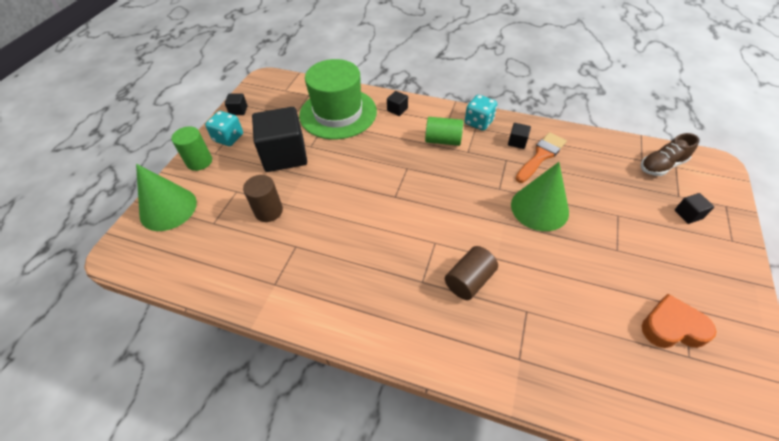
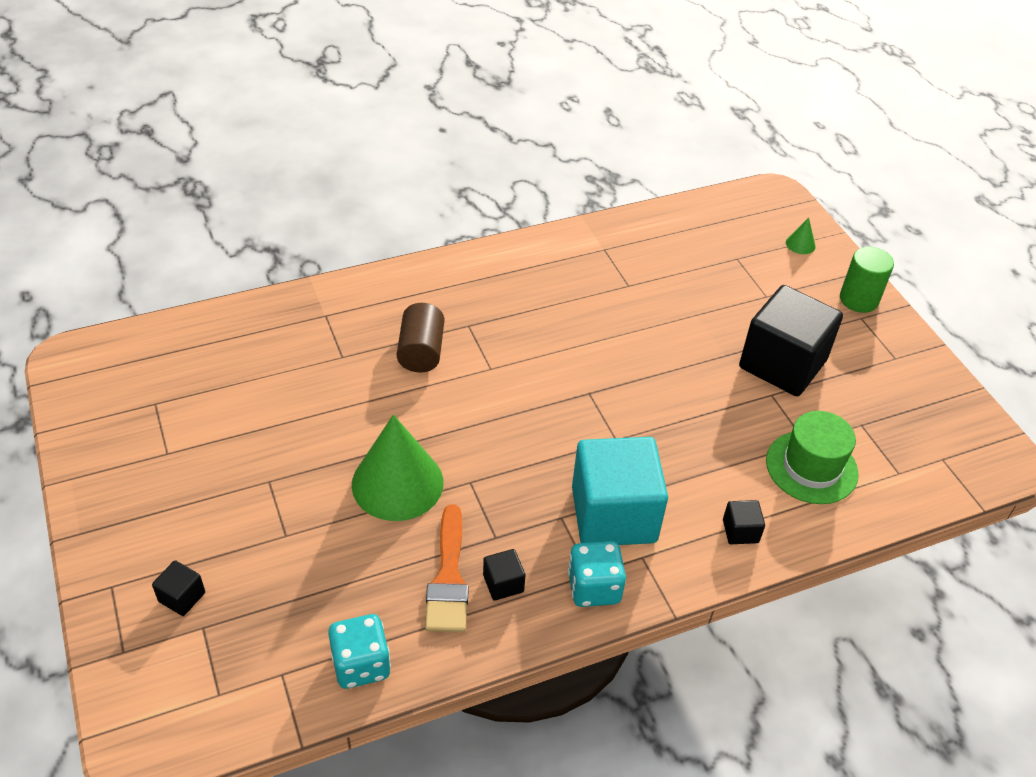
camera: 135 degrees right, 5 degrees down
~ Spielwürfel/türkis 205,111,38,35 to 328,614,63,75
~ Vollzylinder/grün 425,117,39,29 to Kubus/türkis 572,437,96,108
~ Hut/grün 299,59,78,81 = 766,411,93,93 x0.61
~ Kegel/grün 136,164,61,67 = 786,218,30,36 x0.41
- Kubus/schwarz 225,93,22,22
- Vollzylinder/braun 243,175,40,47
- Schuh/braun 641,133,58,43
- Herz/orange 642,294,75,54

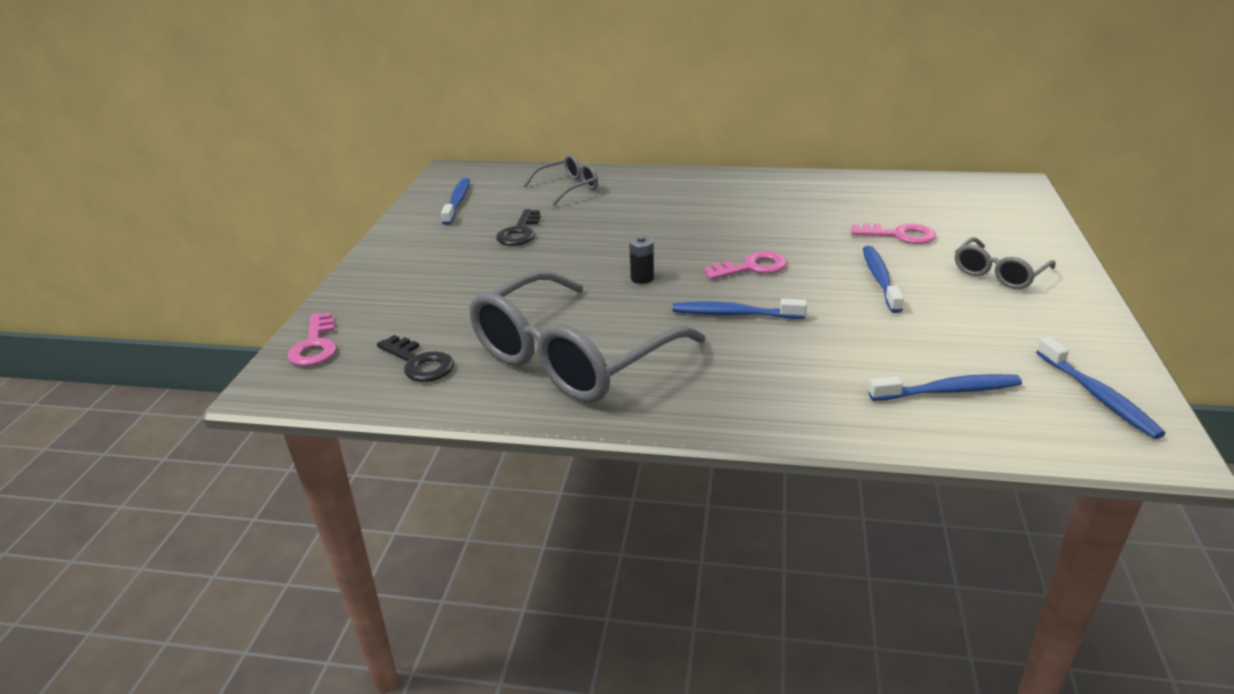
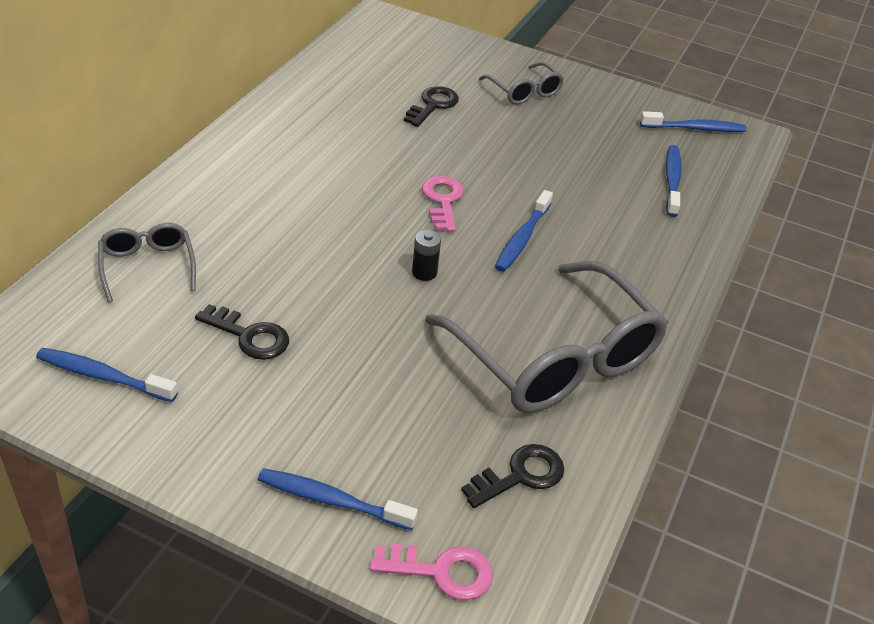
camera: 80 degrees left, 10 degrees up
~ Zahnbürste/blau 863,246,41,67 to 258,468,160,62
~ Schlüssel/rosa 851,223,85,21 to Schlüssel/schwarz 404,86,55,41

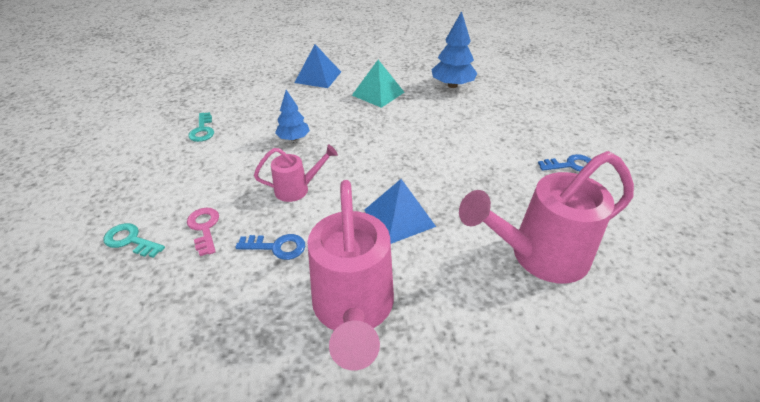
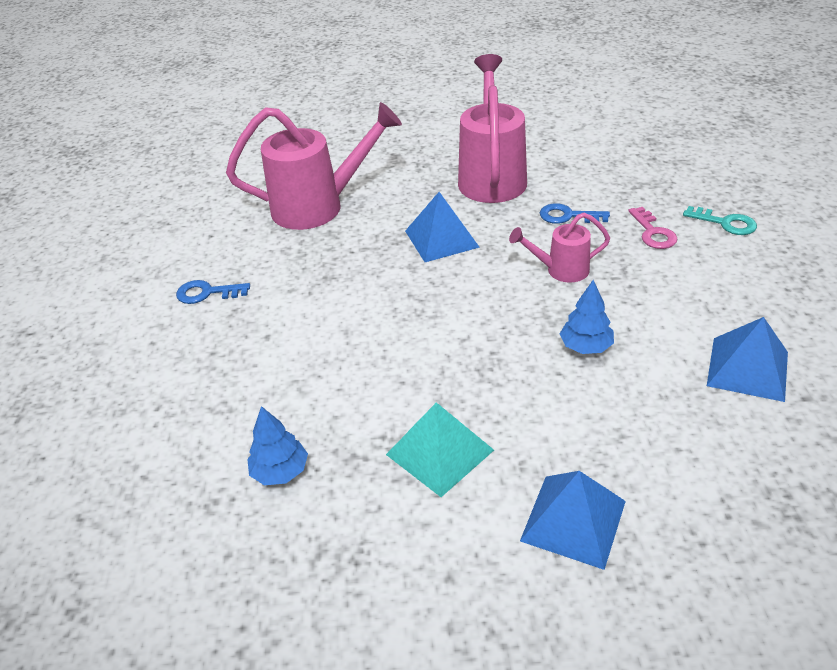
camera: 170 degrees left, 0 degrees up
~ Baum/blau 432,11,45,77 = 247,406,61,79 x0.64
~ Schlüssel/türkis 188,112,26,30 to Pyramide/blau 707,317,81,85

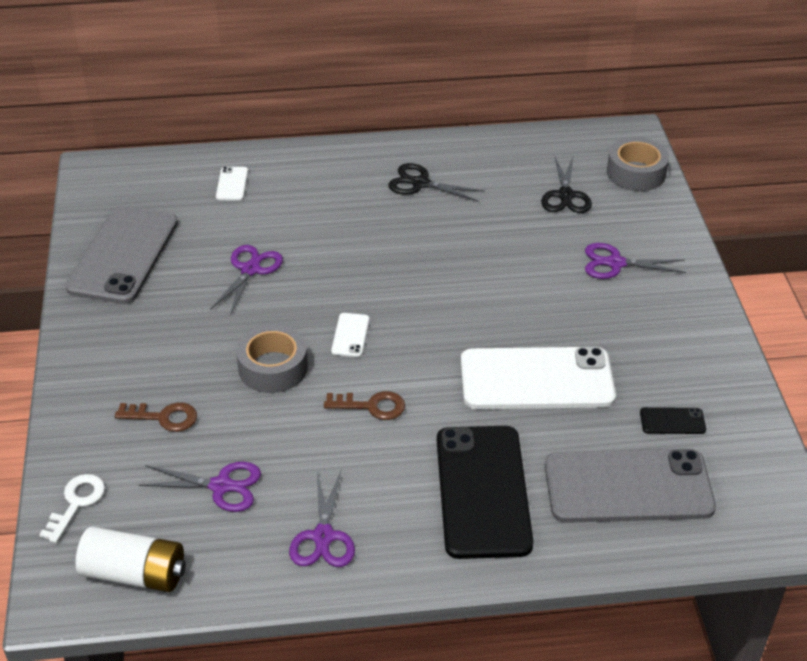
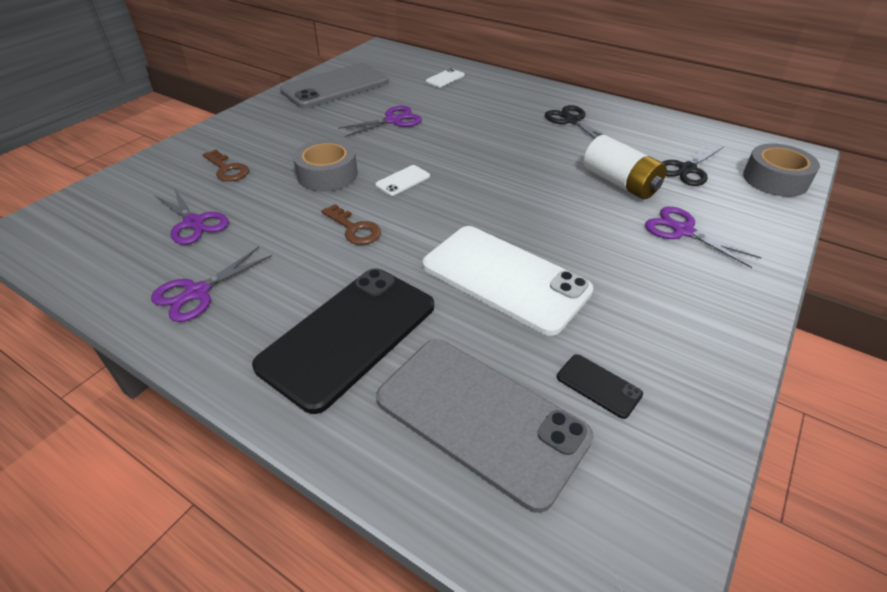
camera: 40 degrees right, 0 degrees up
~ Batterie/weiß 76,527,110,65 to 584,135,83,64
- Schlüssel/weiß 39,474,66,69

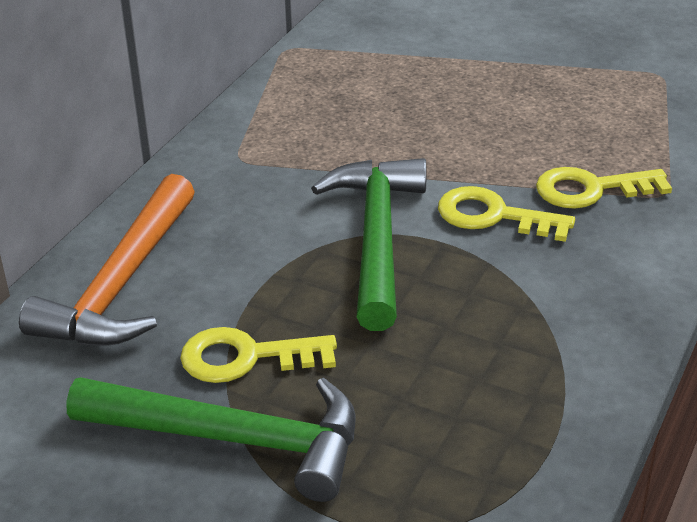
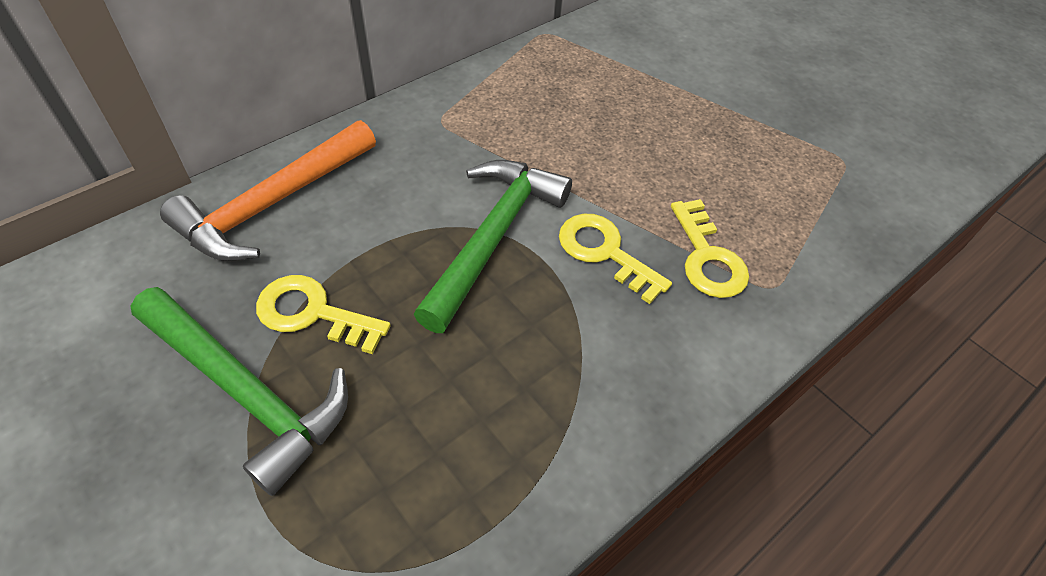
camera: 20 degrees right, 15 degrees up
~ Schlüssel/gelb 536,167,136,41 = 671,199,78,99 120 degrees counterclockwise

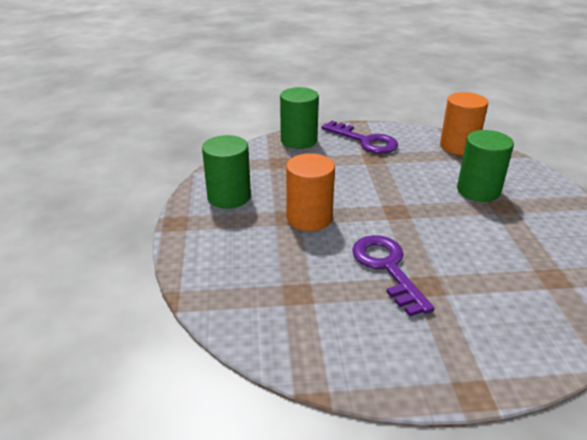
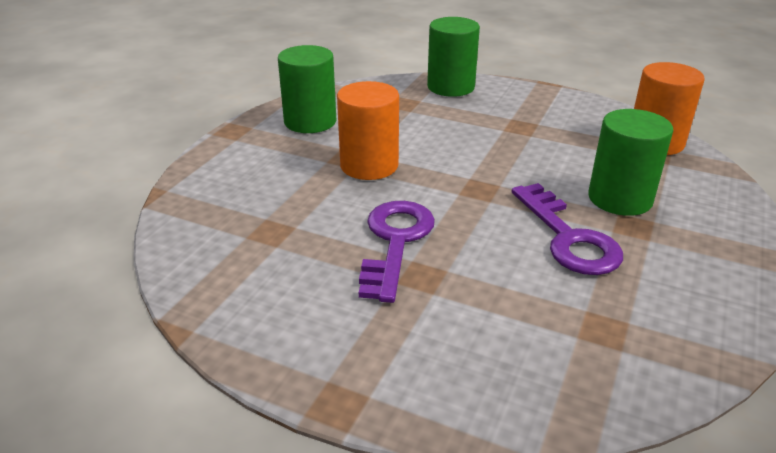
camera: 30 degrees right, 0 degrees up
~ Schlüssel/lila 321,121,77,33 to 511,183,112,92

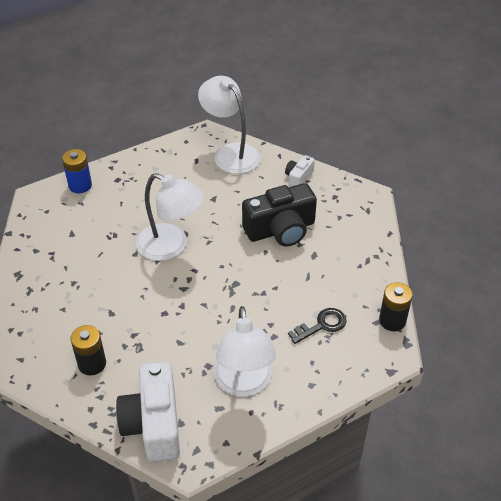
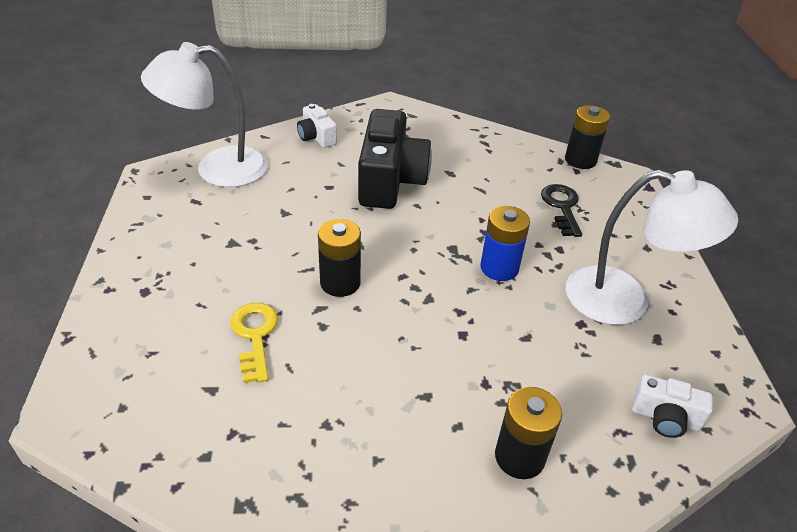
camera: 65 degrees left, 5 degrees down
+ Schlüssel/gelb 230,303,48,80
~ Lampe/weiß 136,173,68,88 to Batterie/schwarz 318,219,43,78
~ Batterie/blau 62,149,30,44 to 480,206,50,75
~ Kamera/weiß 116,362,64,100 = 632,374,81,64 x0.49

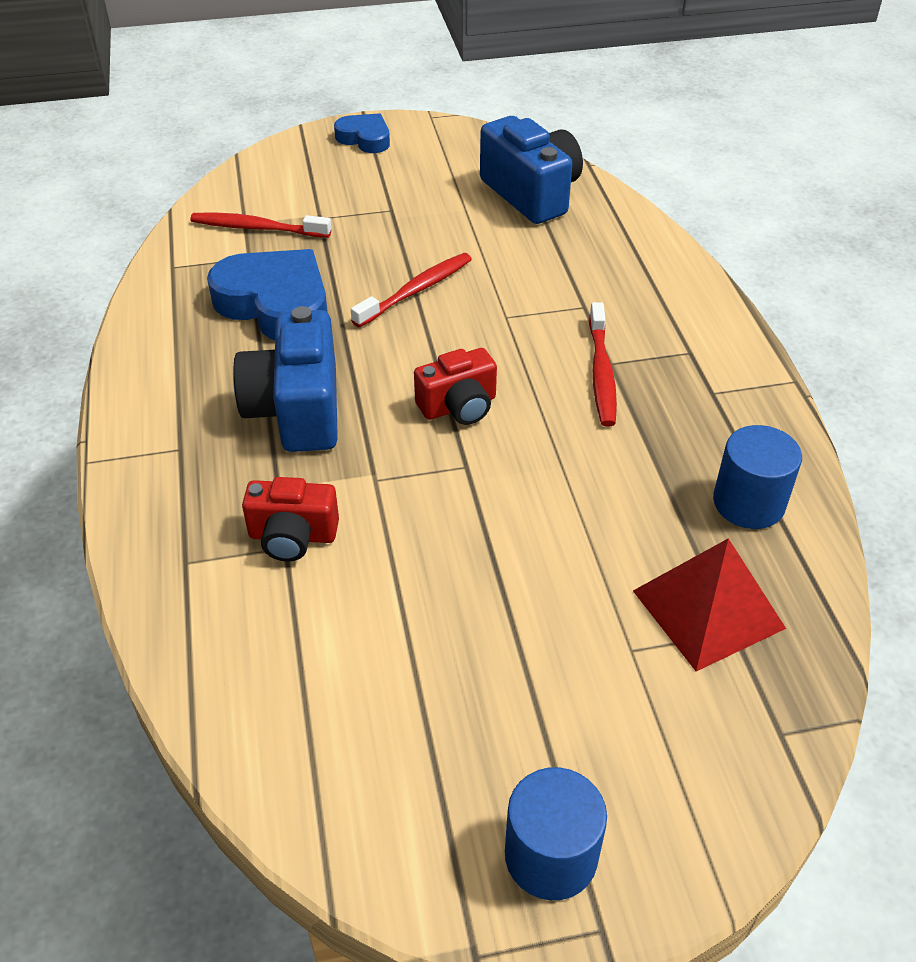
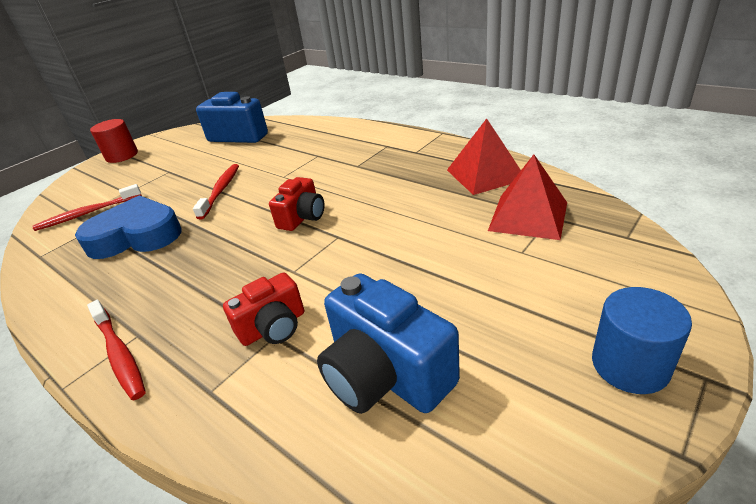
camera: 35 degrees left, 10 degrees down
~ Zahnbürste/rot 589,302,28,125 to 87,300,59,100
~ Herz/blau 334,113,56,40 to Vollzylinder/rot 90,119,48,44
~ Kamera/blau 233,306,105,146 to 317,273,143,141
~ Vollzylinder/blau 713,425,89,104 to Pyramide/rot 447,118,74,77

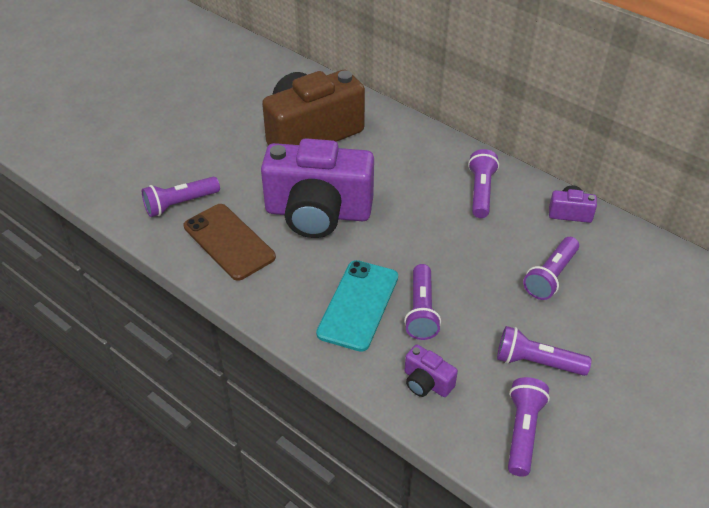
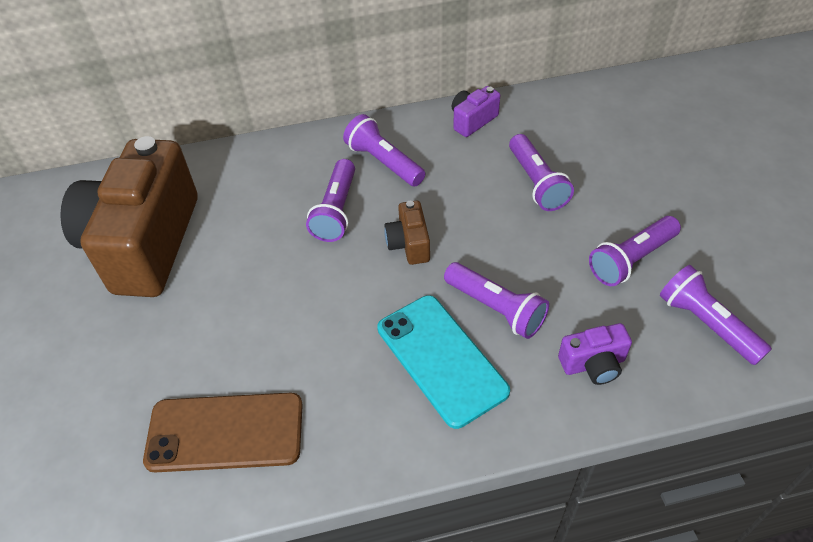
camera: 50 degrees left, 5 degrees up
~ Taschenlampe/lila 142,176,78,41 to 306,159,49,83
+ Kamera/braun 384,201,46,64
- Kamera/lila 261,138,113,100

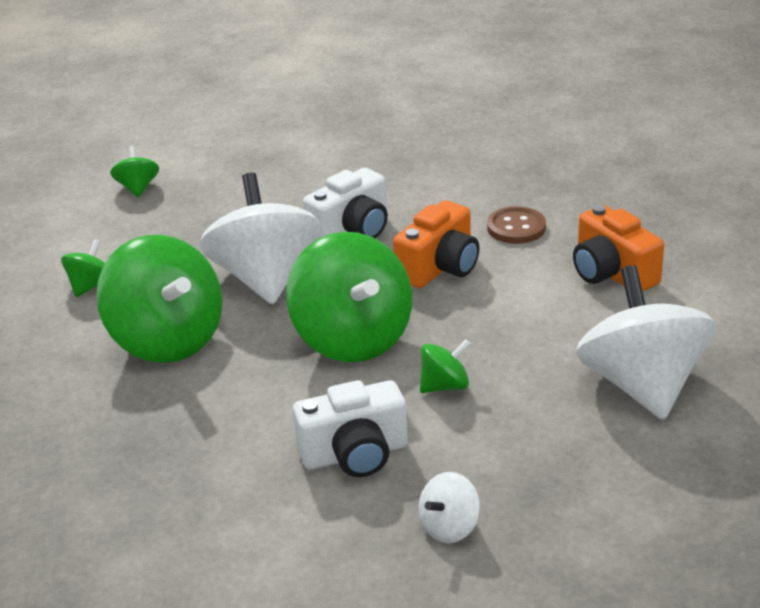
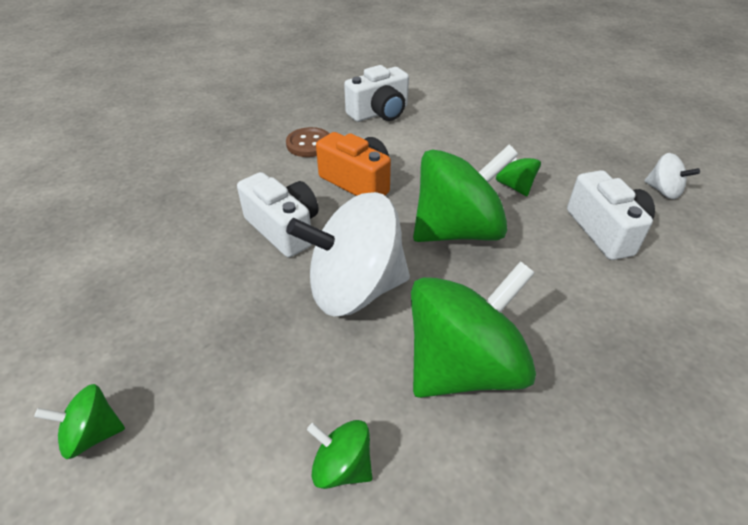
camera: 90 degrees left, 10 degrees up
~ Kamera/orange 573,205,91,86 to Kamera/weiß 344,65,65,57
- Kreisel/weiß 576,265,139,155

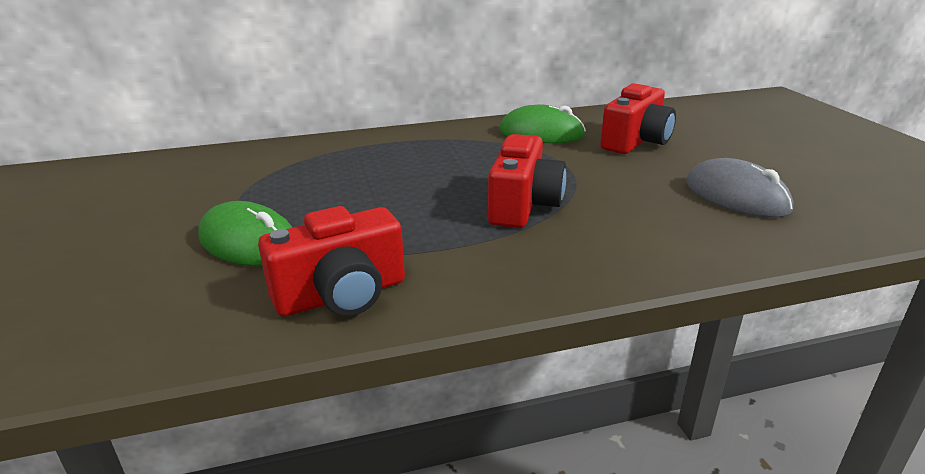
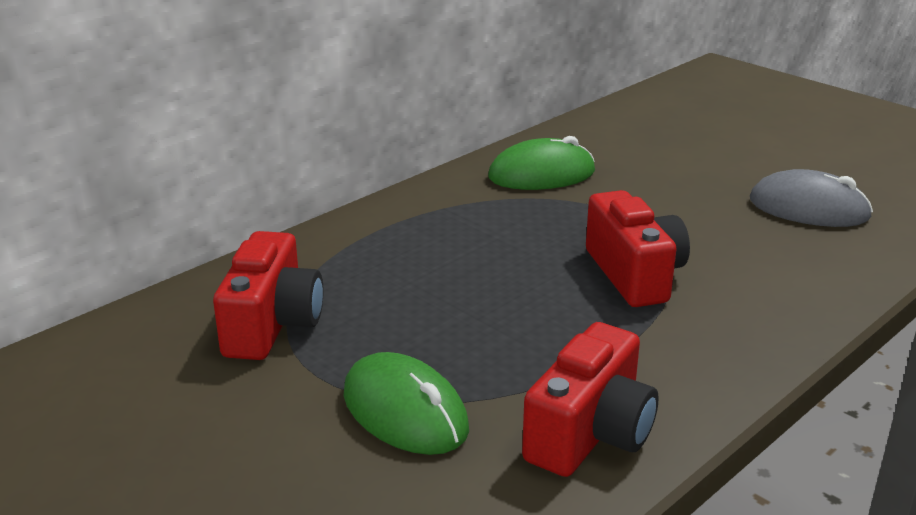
camera: 30 degrees left, 0 degrees up
~ Kamera/rot 600,83,76,71 to 213,231,111,129
~ Computermaus/grün 198,201,95,66 = 344,352,125,103 45 degrees clockwise

